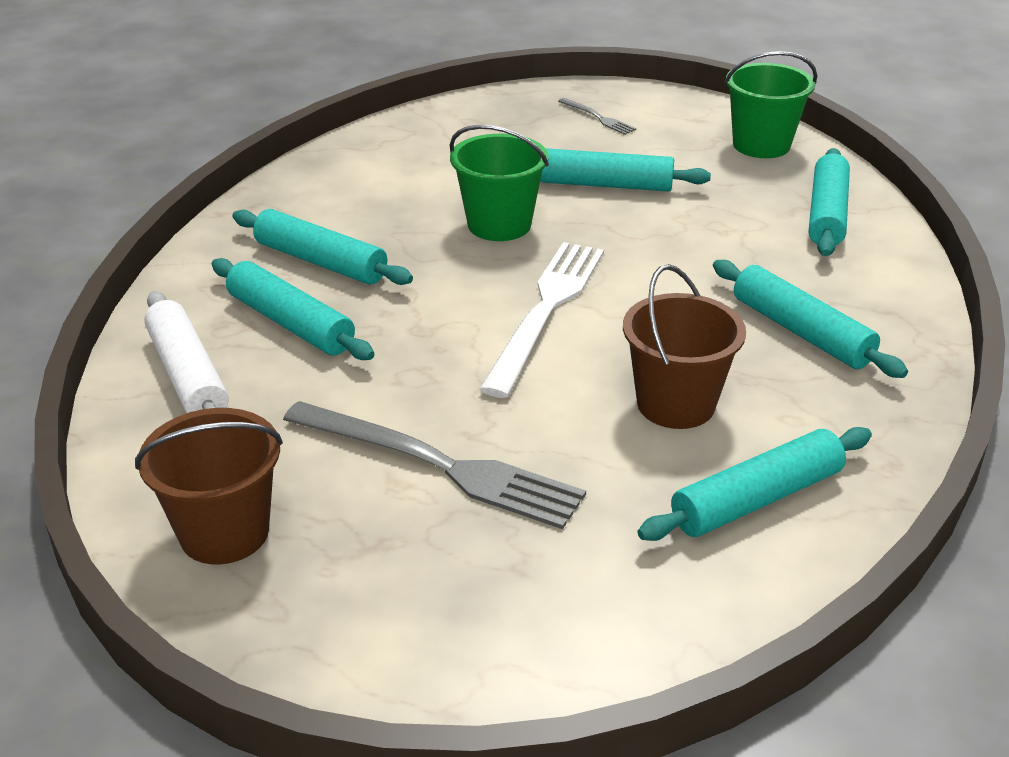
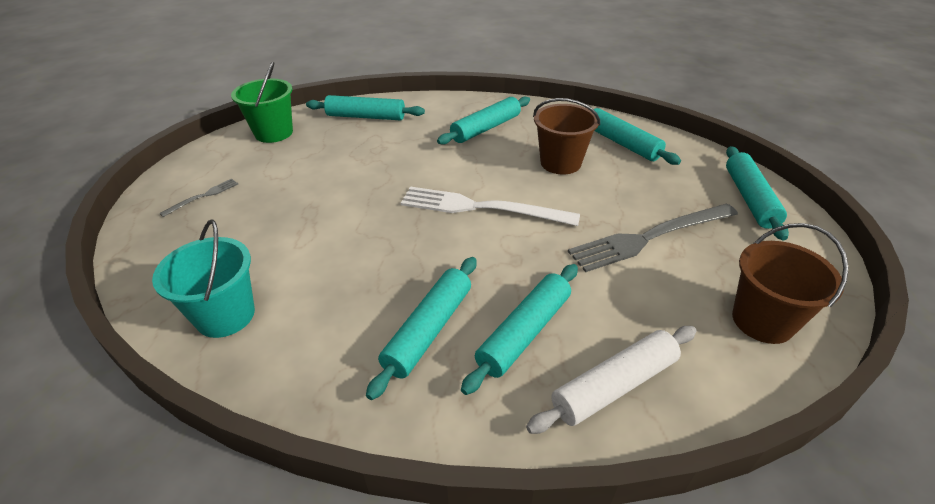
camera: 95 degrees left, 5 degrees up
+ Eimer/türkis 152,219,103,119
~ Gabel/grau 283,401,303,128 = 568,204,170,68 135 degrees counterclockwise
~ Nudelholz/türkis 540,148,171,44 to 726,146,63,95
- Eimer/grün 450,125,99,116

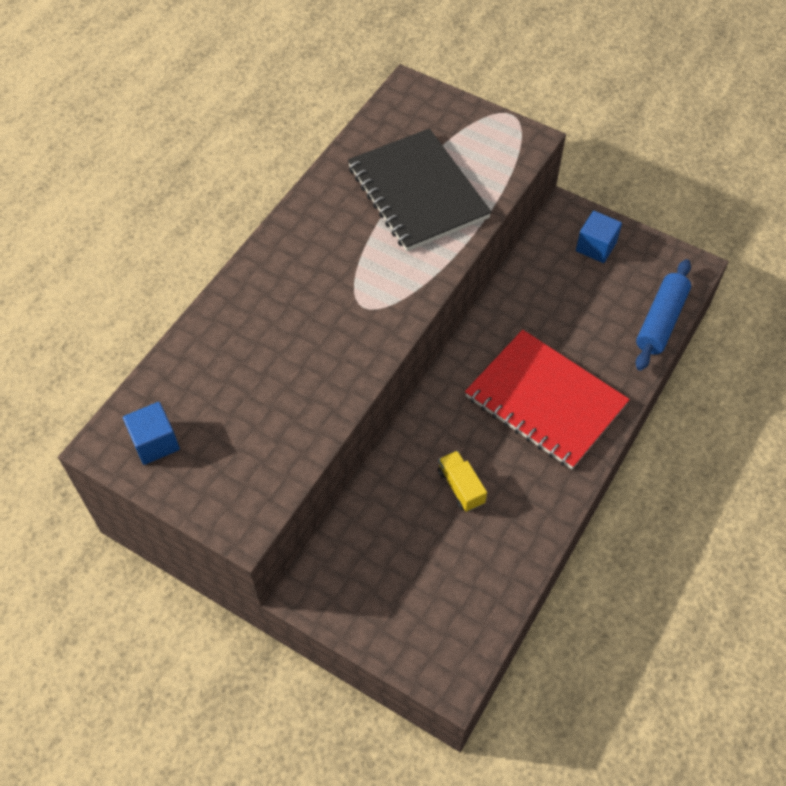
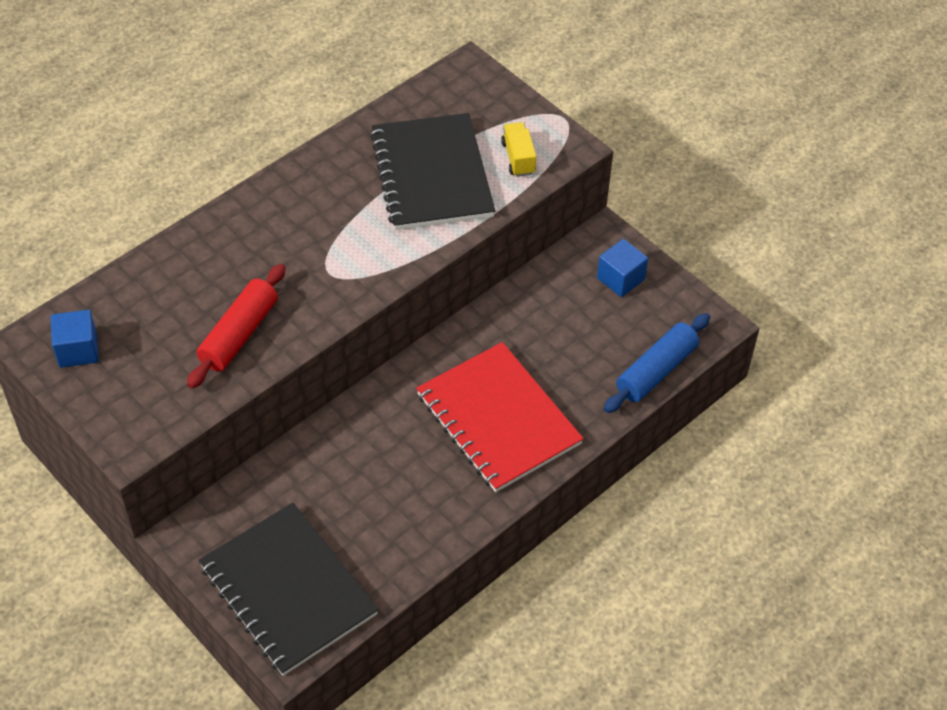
camera: 15 degrees right, 5 degrees down
+ Nudelholz/rot 187,264,99,125
+ Notizbuch/schwarz 199,503,180,173
~ Lastwagen/gelb 438,450,49,62 to 501,122,35,55

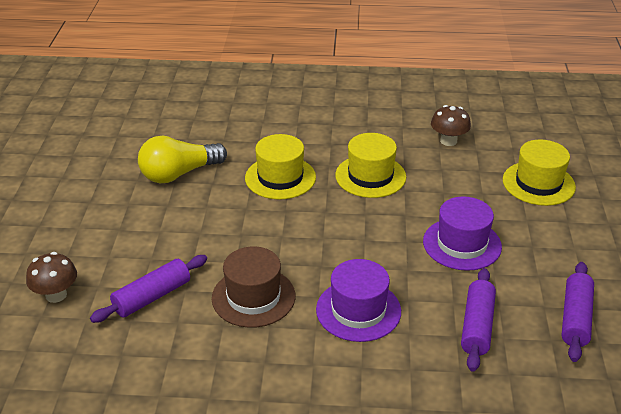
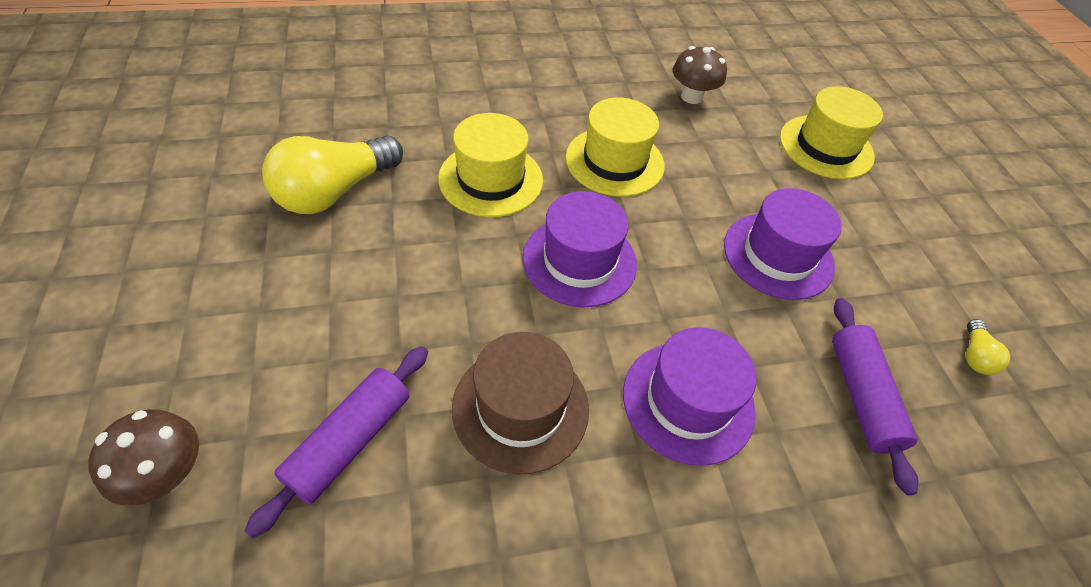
camera: 20 degrees left, 15 degrees up
+ Hut/lila 523,191,114,116
~ Nudelholz/lila 561,262,33,100 to Glühbirne/gelb 966,319,44,56

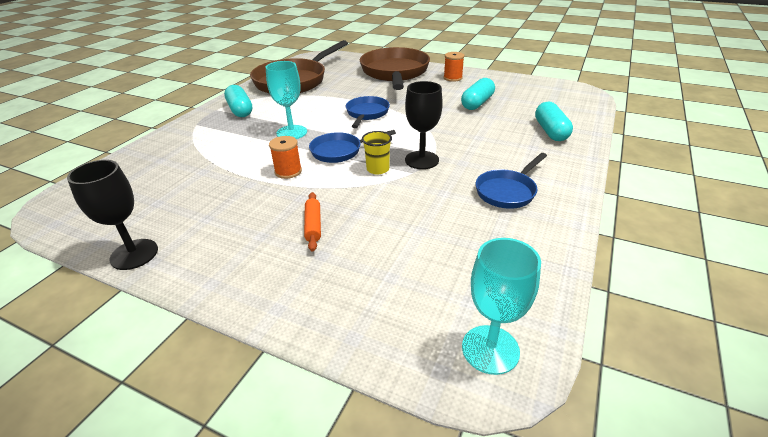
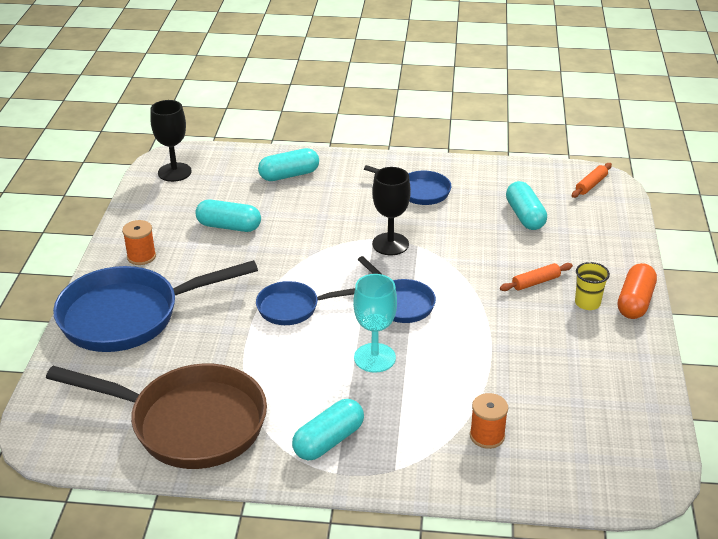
camera: 110 degrees left, 0 degrees up
~ Pfanne/braun 360,47,70,43 to Pfanne/blau 53,260,205,92
~ Kelch/schwarz 67,160,91,110 to 150,100,42,82
~ Garnrolle/orange 269,136,33,43 to 470,393,38,56
+ Kapsel/türkis 506,181,41,49
~ Kelch/türkis 462,238,79,137 to Nudelholz/orange 572,163,40,35
~ Becher/gelb 362,131,30,43 to 575,262,35,48
+ Kapsel/orange 618,263,39,56

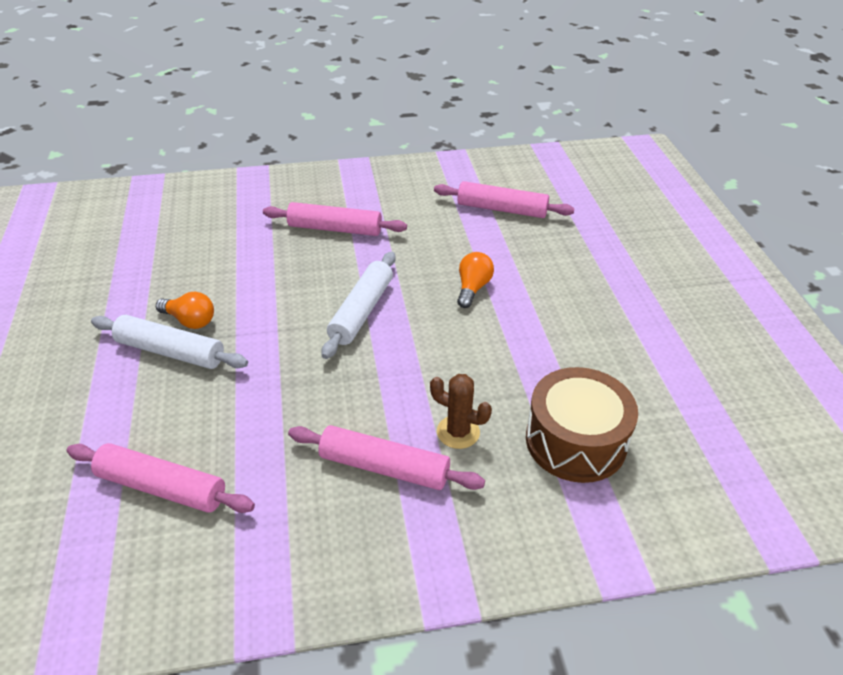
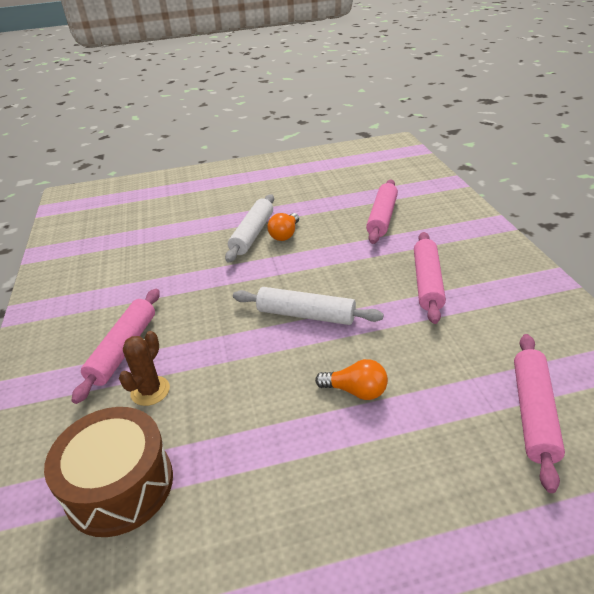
camera: 90 degrees right, 5 degrees down
~ Nudelholz/rosa 67,443,188,70 to 366,180,32,64

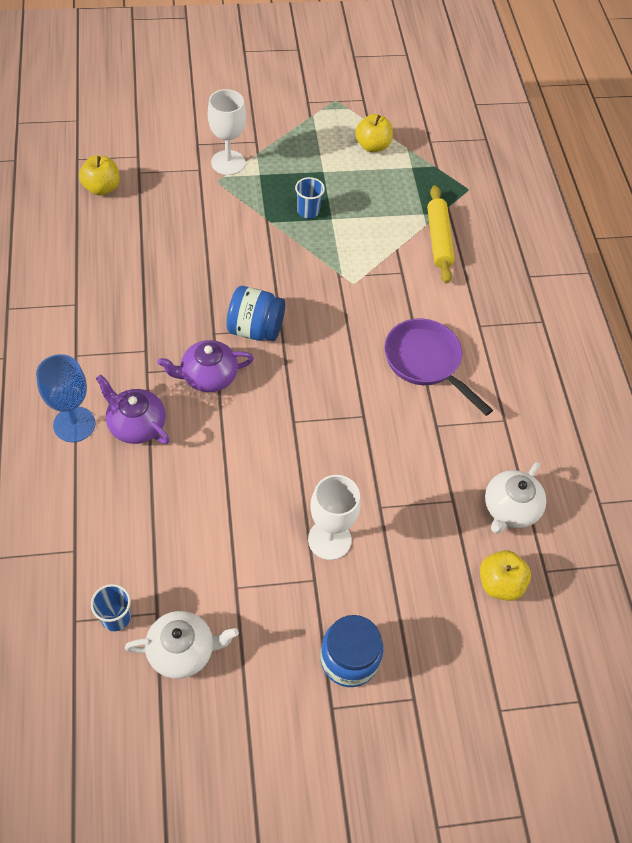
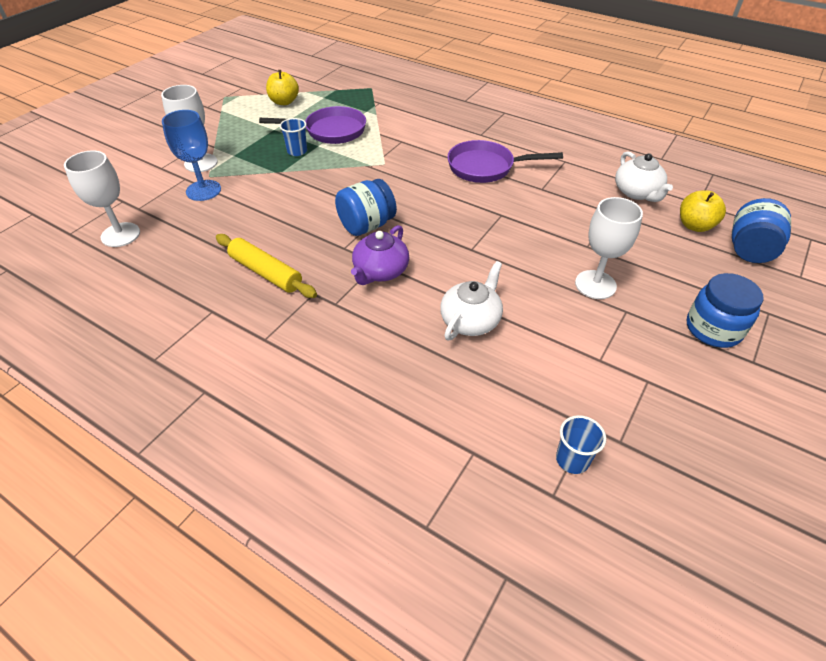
camera: 45 degrees left, 10 degrees down
~ Apfel/gelb 79,156,41,39 to Kelch/weiß 64,150,76,97
~ Kelch/blau 36,354,59,88 to 162,110,59,91
~ Nudelholz/gelb 427,185,28,99 to 216,234,101,64
+ Pfanne/lila 259,106,107,38
~ Teekanne/weiß 125,611,114,68 to 440,261,63,80
+ Einmachglas/blau 732,198,59,65
- Teekanne/lila 96,374,74,70

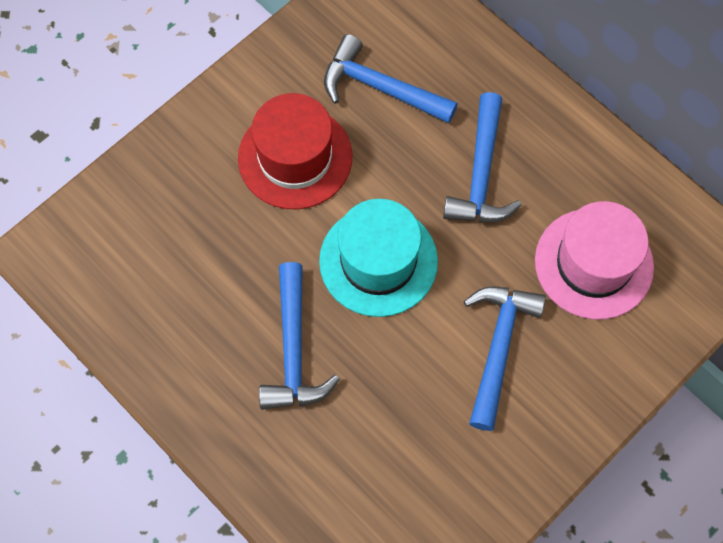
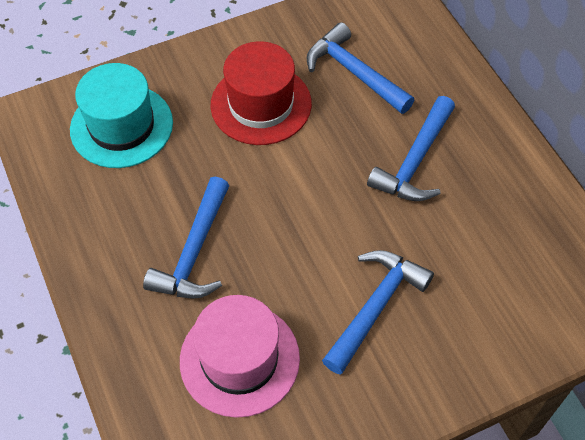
camera: 20 degrees right, 10 degrees down
~ Hut/türkis 319,199,119,118 to 70,63,103,105
~ Hut/rosa 535,201,119,119 to 180,295,120,123

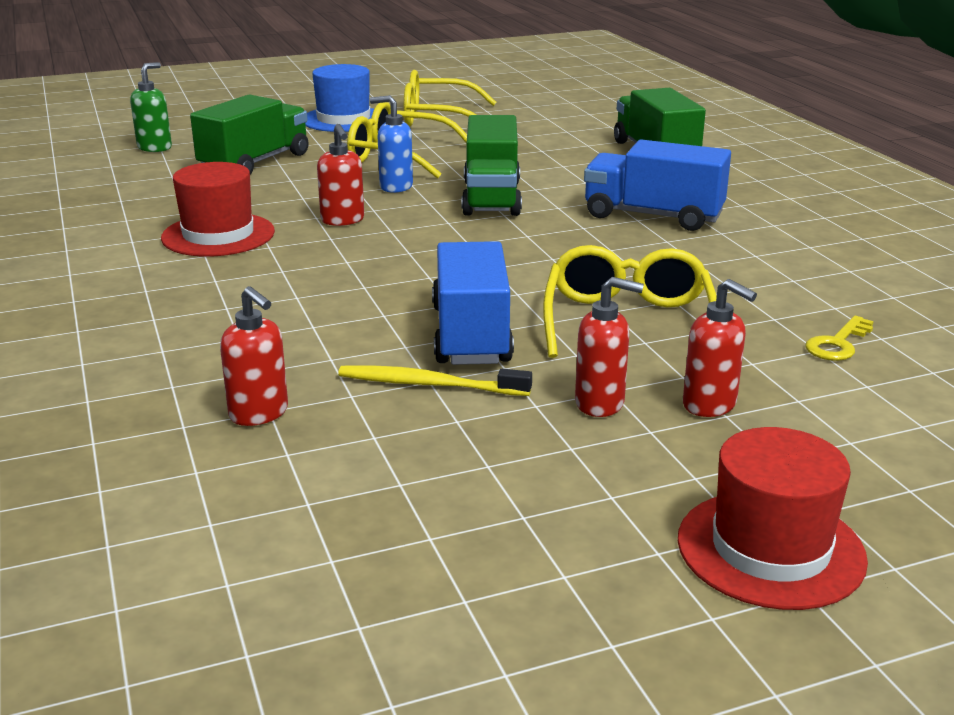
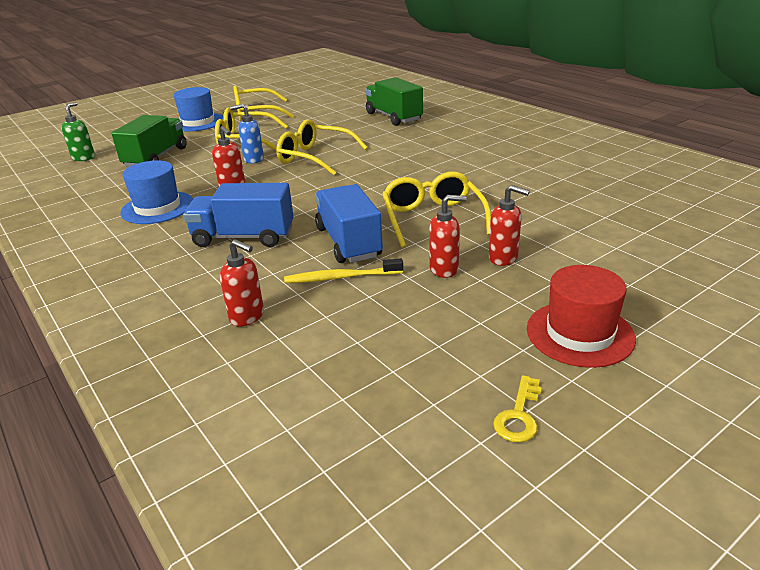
camera: 15 degrees left, 5 degrees up
~ Hut/rot 161,162,114,95 to Hut/blau 120,161,73,63
~ Lastwagen/blau 584,140,147,91 to 183,183,111,64
~ Lastwagen/grün 461,115,61,101 to Brille/gelb 276,119,92,56
~ Schlüssel/gelb 805,316,69,45 to 493,375,49,68

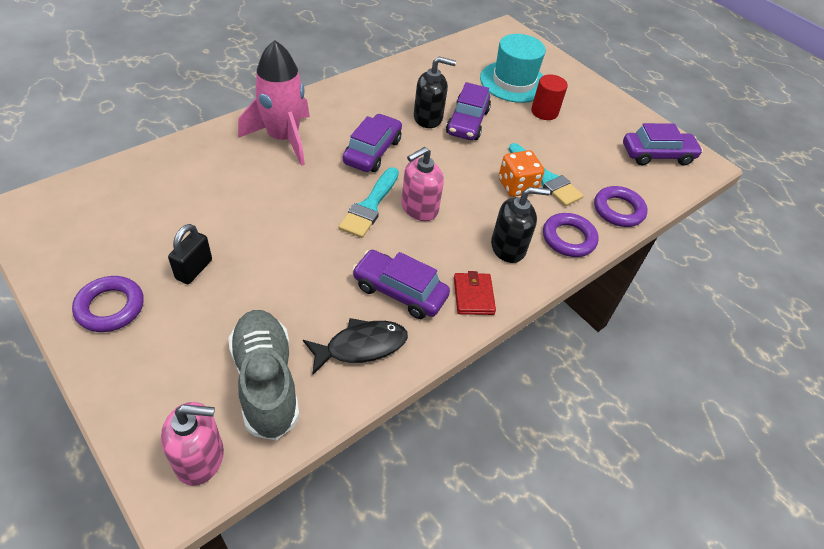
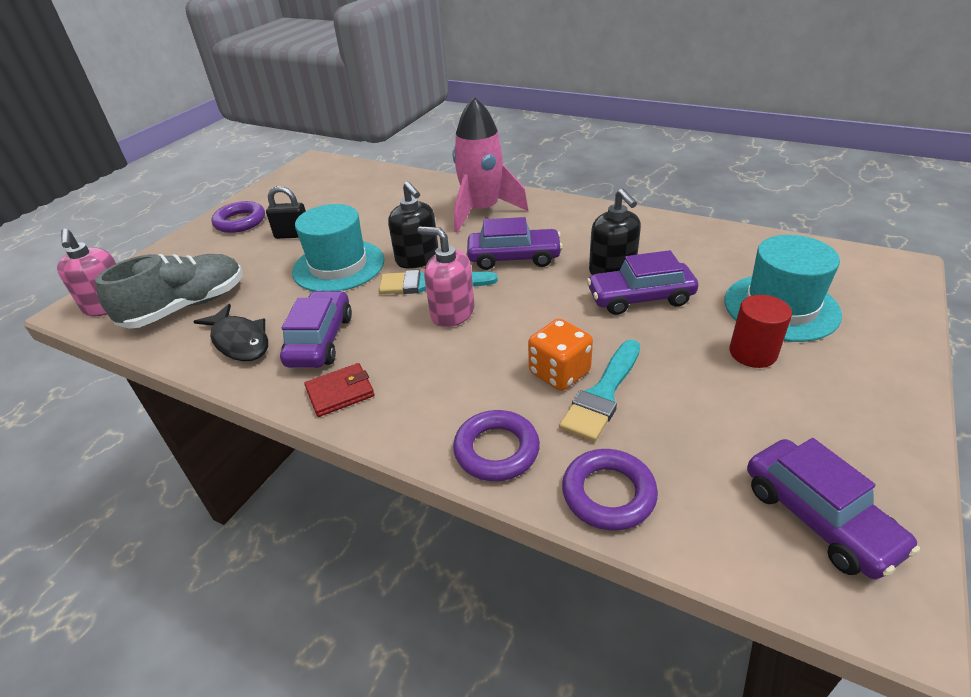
camera: 75 degrees right, 10 degrees down
+ Hut/türkis 292,204,92,87
~ Seifenspender/schwarz 491,187,59,76 to 388,181,50,88

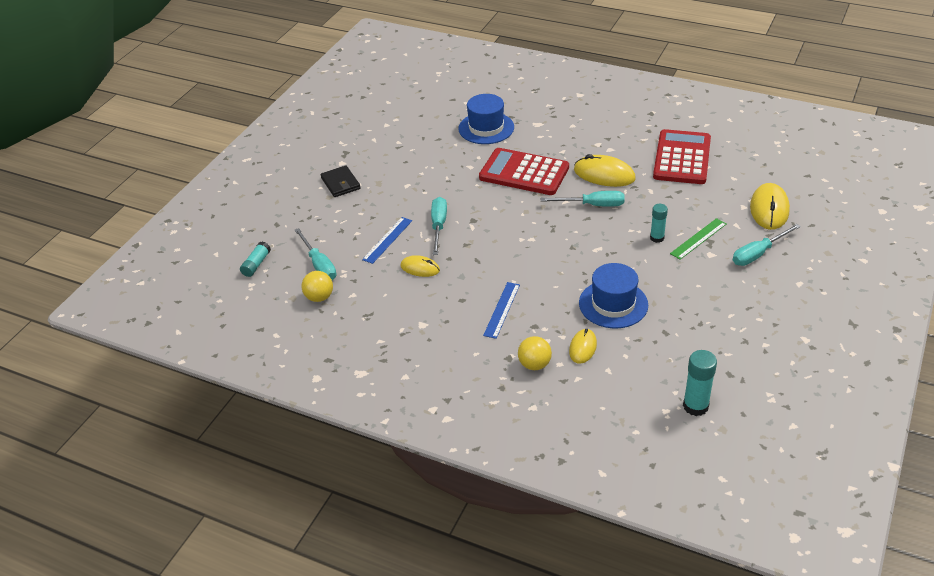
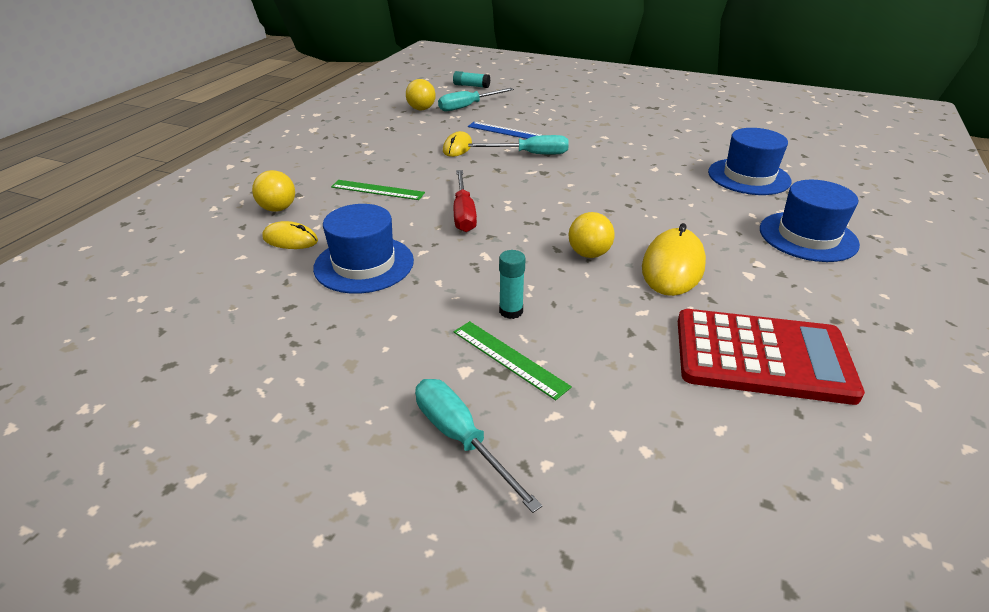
camera: 85 degrees right, 5 degrees down
~ Lineal/blau 483,282,37,57 to Lineal/grün 331,180,94,20
+ Schraubenzieher/rot 454,170,23,62
~ Schraubenzieher/türkis 541,191,84,15 to Ball/gelb 568,212,47,46
+ Hut/blau 760,180,100,82
- Geldbörse/schwarz 321,165,40,32
- Taschenrechner/rot 479,148,90,47
- Klebestift/türkis 683,350,34,66
- Computermaus/gelb 750,183,40,47

